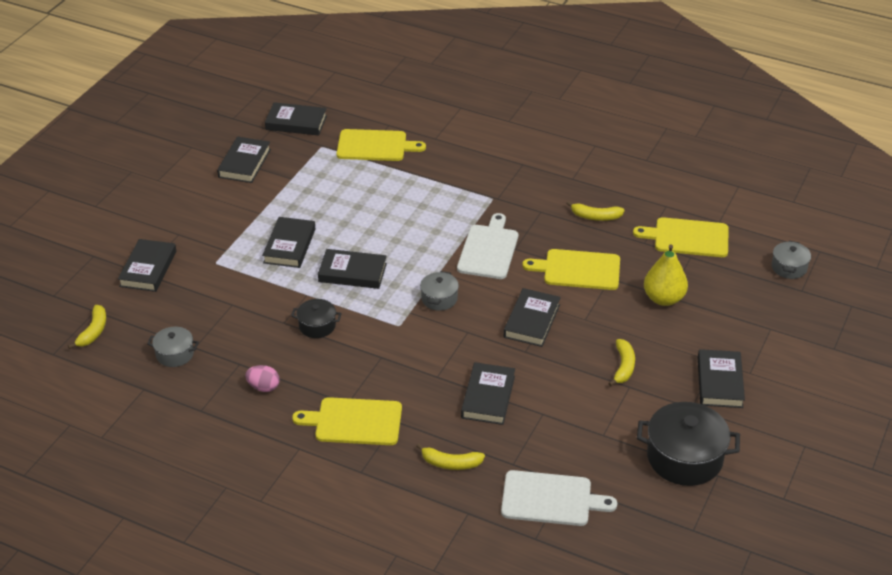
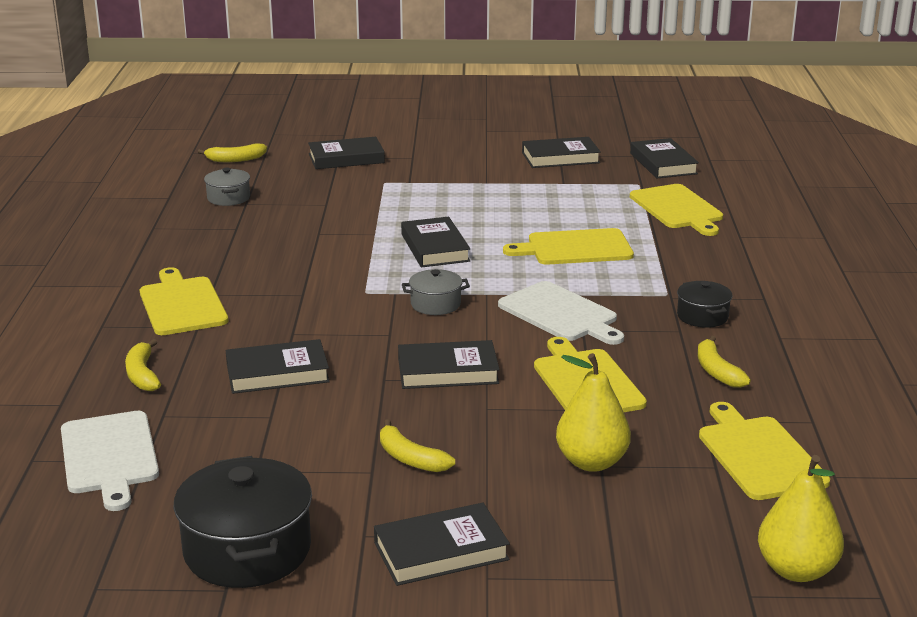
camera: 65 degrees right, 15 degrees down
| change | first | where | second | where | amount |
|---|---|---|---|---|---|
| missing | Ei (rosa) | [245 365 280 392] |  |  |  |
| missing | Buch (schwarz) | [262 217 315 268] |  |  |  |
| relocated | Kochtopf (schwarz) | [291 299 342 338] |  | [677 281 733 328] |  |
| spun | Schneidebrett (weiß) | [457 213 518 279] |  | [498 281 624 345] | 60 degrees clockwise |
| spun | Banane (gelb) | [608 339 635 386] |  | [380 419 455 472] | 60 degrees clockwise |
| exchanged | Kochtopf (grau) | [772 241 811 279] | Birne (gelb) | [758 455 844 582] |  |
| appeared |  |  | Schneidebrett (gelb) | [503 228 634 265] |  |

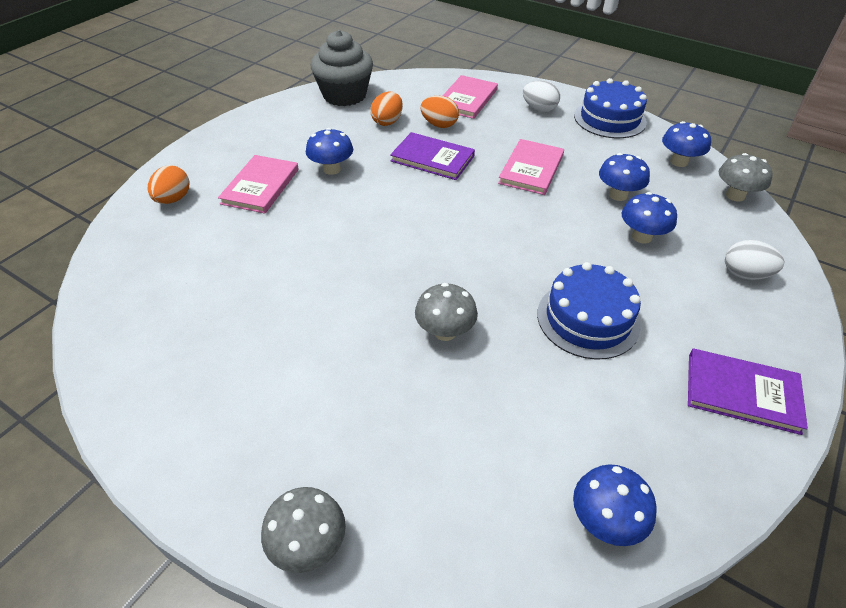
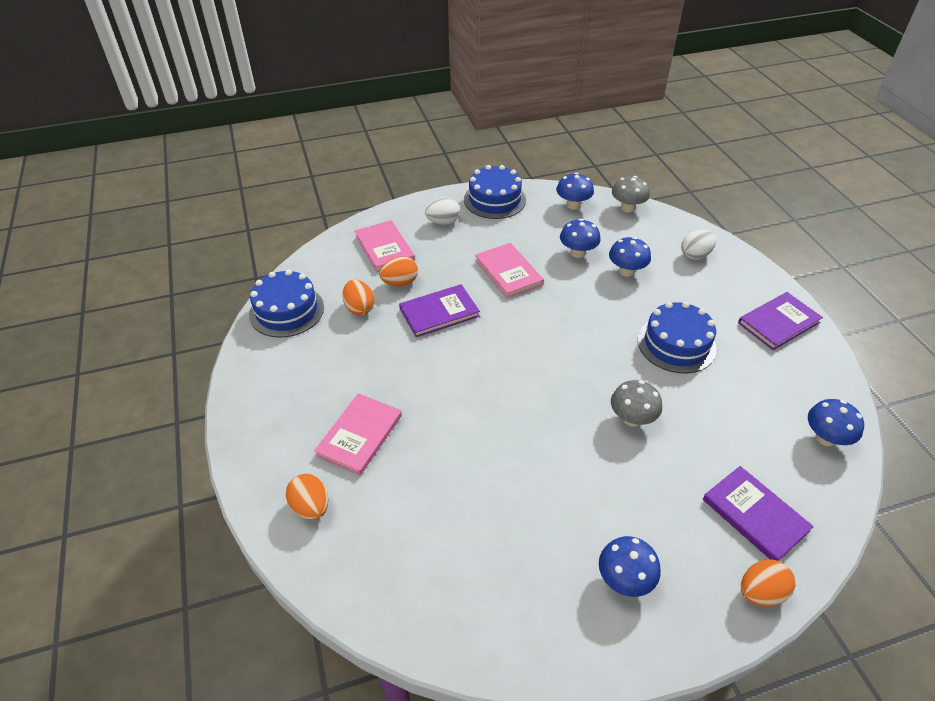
camera: 50 degrees left, 0 degrees up
| change | first | where | second | where | amount |
|---|---|---|---|---|---|
| spun | Buch (rosa) | [218 155 299 214] |  | [314 393 402 475] | 60 degrees clockwise |
| exchanged | Pilz (grau) | [261 487 346 573] | Ei (orange) | [741 559 795 607] |  |
| relocated | Pilz (blau) | [306 128 353 175] |  | [599 536 661 597] |  |
| exchanged | Muffin (grau) | [311 30 373 106] | Kuchen (blau) | [249 269 324 338] |  |
| appeared |  |  | Buch (lila) | [703 466 814 561] |  |

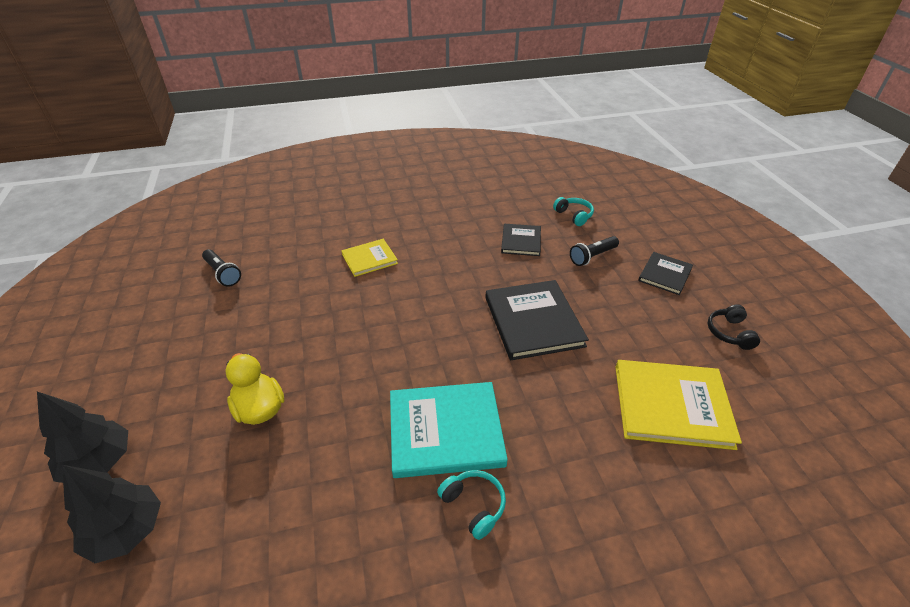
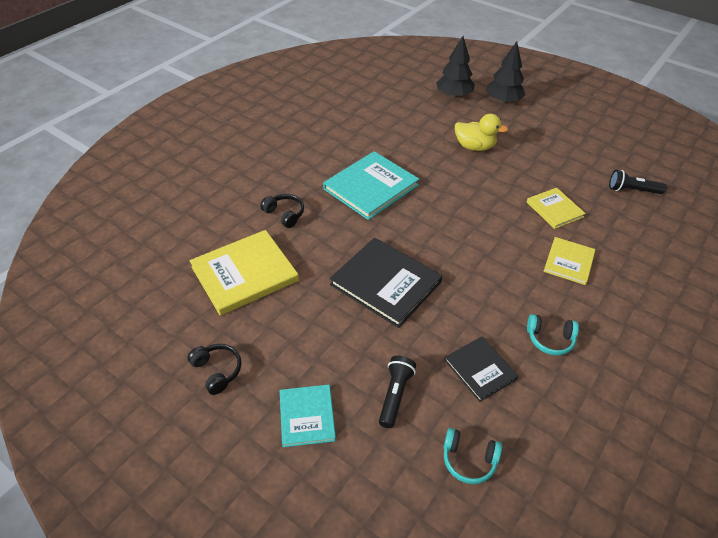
camera: 140 degrees right, 5 degrees up
| change | first | where | second | where | amount |
|---|---|---|---|---|---|
| relocated | Kopfhörer (türkis) | [437 470 506 540] |  | [527 314 579 355] |  |
| colour | Buch (schwarz) | [638 252 693 295] | Buch (türkis) | [280 385 336 447] |  |
| appeared |  |  | Kopfhörer (schwarz) | [260 194 304 228] |  |
| appeared |  |  | Buch (gelb) | [527 188 586 229] |  |

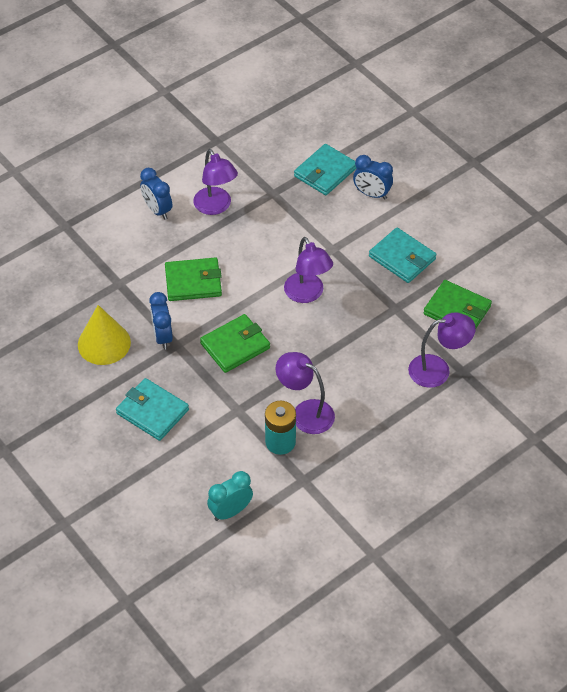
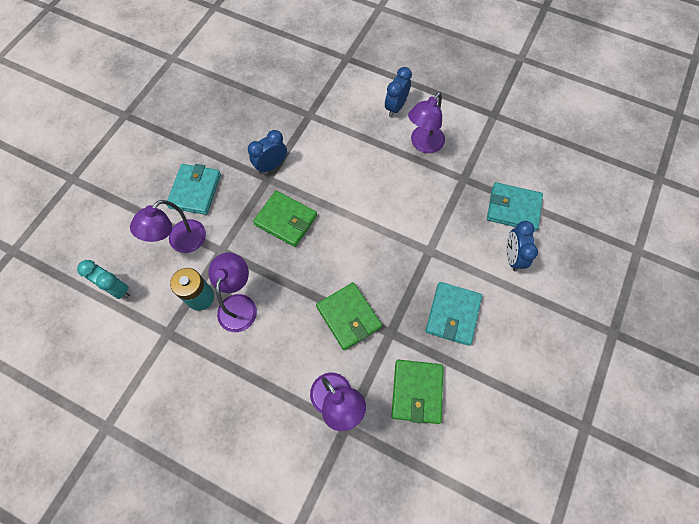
camera: 65 degrees right, 15 degrees up
| change | first | where | second | where | amount |
|---|---|---|---|---|---|
| missing | Kegel (gelb) | [78 305 131 365] |  |  |  |
| relocated | Geldbörse (grün) | [165 257 222 301] |  | [316 282 382 350] |  |
| relocated | Lampe (lila) | [284 237 333 303] |  | [130 200 206 253] |  |

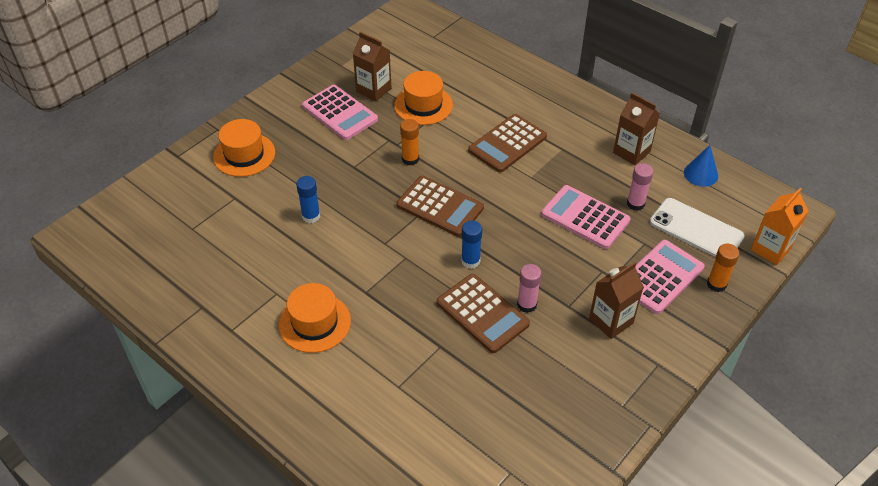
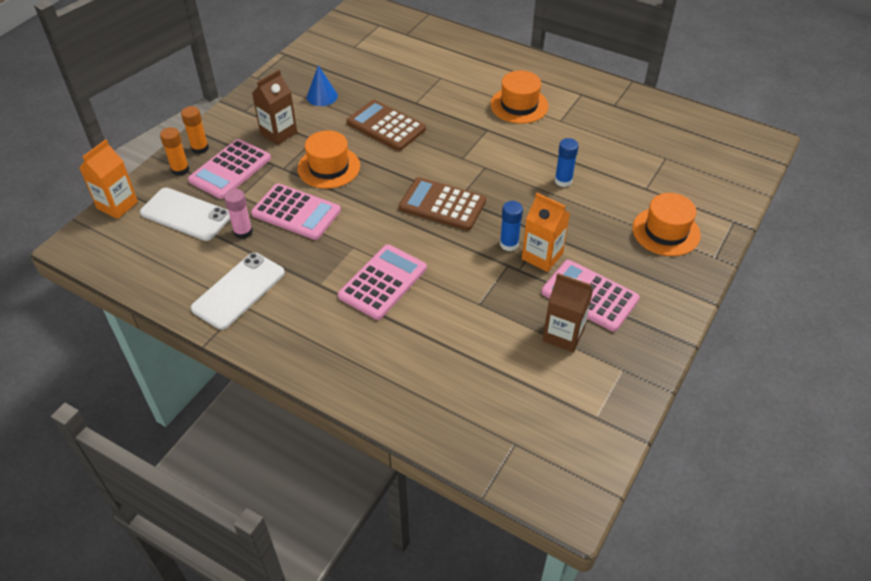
camera: 170 degrees right, 0 degrees up
| change | first | where | second | where | amount |
|---|---|---|---|---|---|
| relocated | Hut (orange) | [394 71 453 125] |  | [298 130 360 189] |  |
| relocated | Klebestift (orange) | [400 119 419 166] |  | [181 106 209 154] |  |
| relocated | Klebestift (blau) | [461 220 482 269] |  | [500 201 523 251] |  |
| colour | Taschenrechner (braun) | [468 114 547 173] | Taschenrechner (rosa) | [338 244 427 320] |  |
| missing | Klebestift (rosa) | [517 264 542 313] |  |  |  |
| exchanged | Getränkekarton (braun) | [613 92 660 165] | Handy (weiß) | [191 253 285 330] |  |
| relocated | Kegel (blau) | [684 145 718 187] |  | [307 65 338 106] |  |
| appeared |  |  | Getränkekarton (orange) | [522 193 570 272] |  |

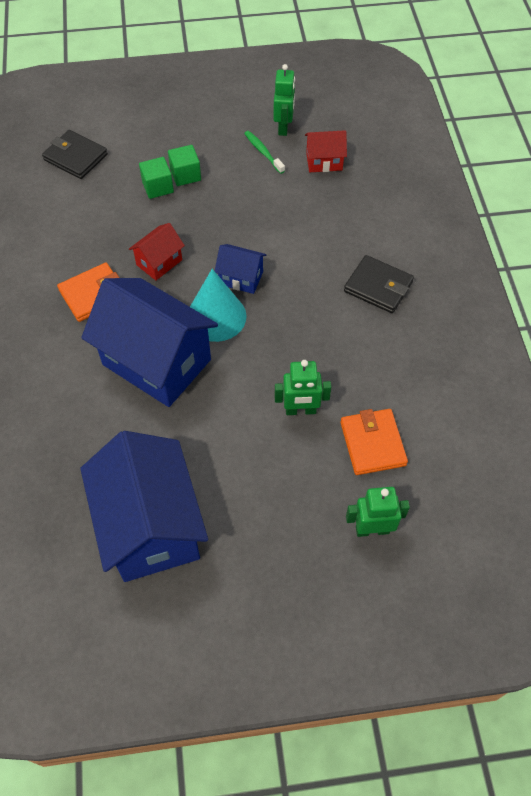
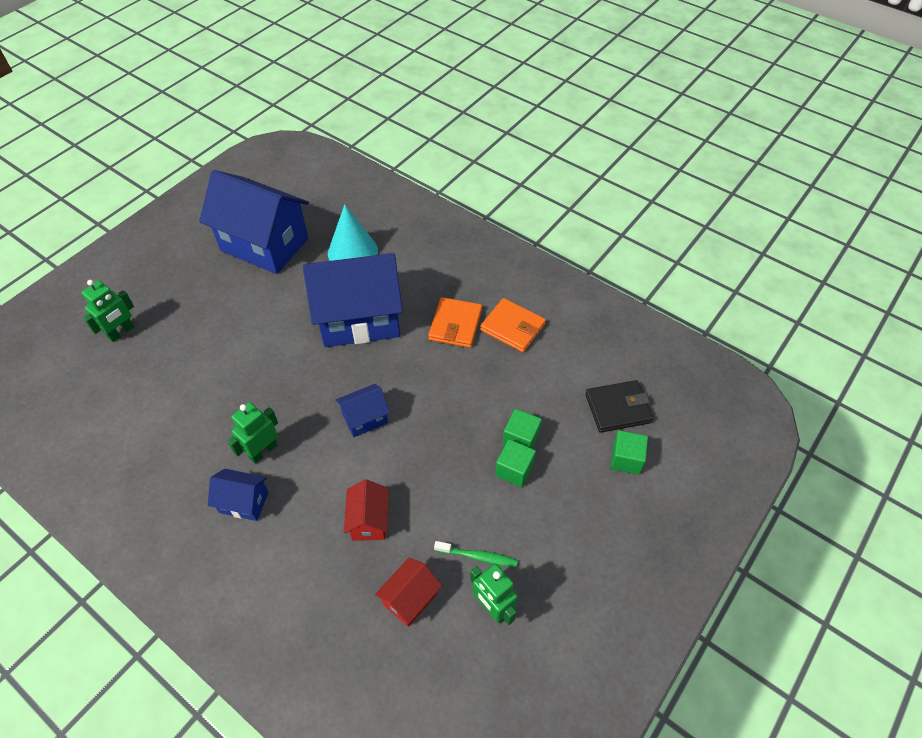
camera: 135 degrees right, 5 degrees down
| change | first | where | second | where | amount |
|---|---|---|---|---|---|
| relocated | Haus (rot) | [129 223 185 281] |  | [344 479 389 541] |  |
| relocated | Kegel (türkis) | [190 269 246 342] |  | [328 204 378 261] |  |
| relocated | Roboter (grün) | [275 360 331 415] |  | [228 402 278 464] |  |
| relocated | Geldbörse (orange) | [340 409 408 475] |  | [480 298 546 352] |  |
| exchanged | Geldbörse (schwarz) | [344 255 414 313] | Haus (blau) | [208 469 269 521] |  |
| appeared |  |  | Kubus (grün) | [610 430 648 475] |  |

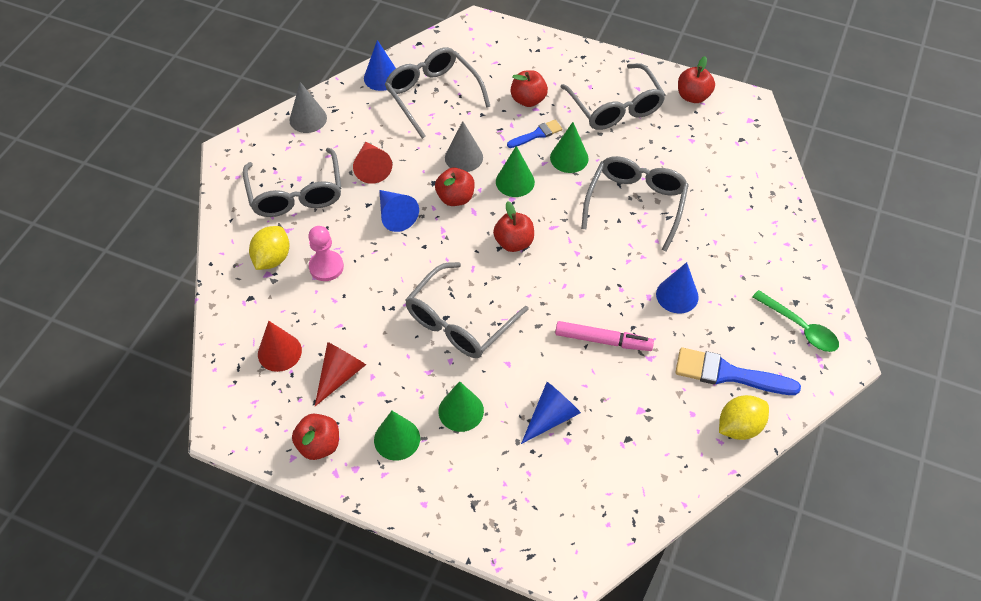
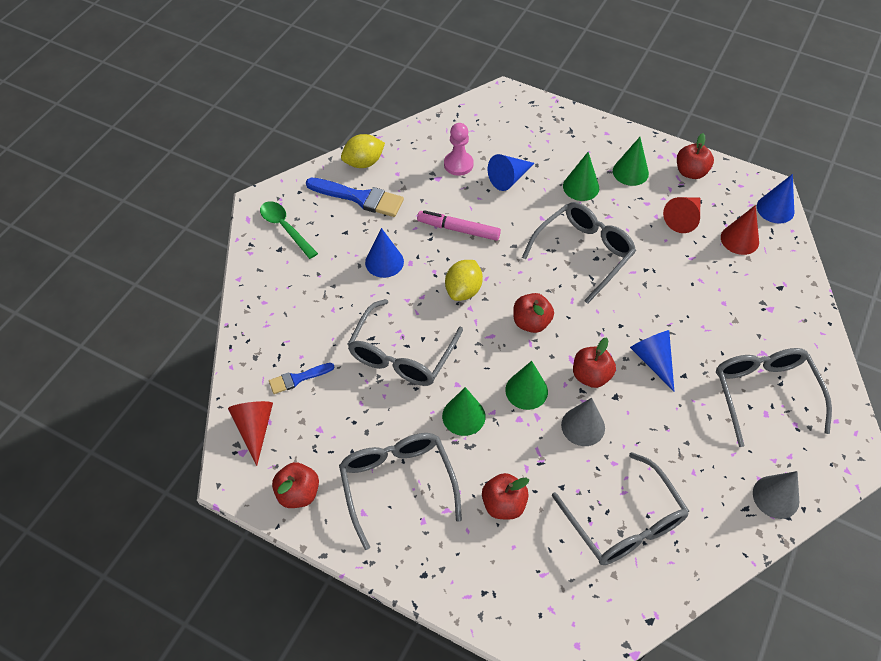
camera: 175 degrees left, 0 degrees up
| change | first | where | second | where | amount |
|---|---|---|---|---|---|
| relocated | Zitrone (gelb) | [249 226 289 270] |  | [445 260 483 301] |  |
| relocated | Bauer (rosa) | [308 226 344 281] |  | [444 123 473 176] |  |
| relocated | Kegel (rot) | [353 142 392 184] |  | [228 401 273 466] |  |
| relocated | Kegel (blau) | [364 40 396 91] |  | [757 174 794 224] |  |
| relocated | Pinsel (blau) | [507 120 562 148] |  | [269 363 334 394] |  |

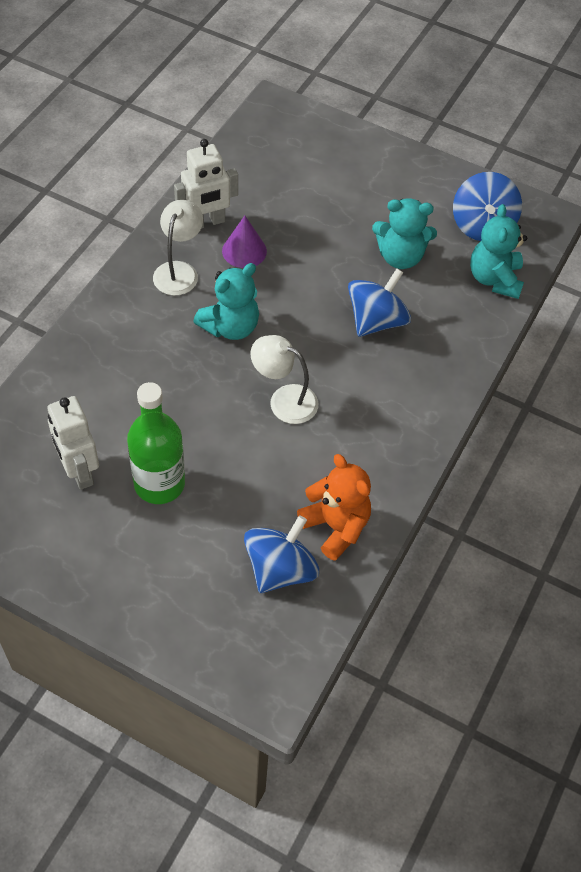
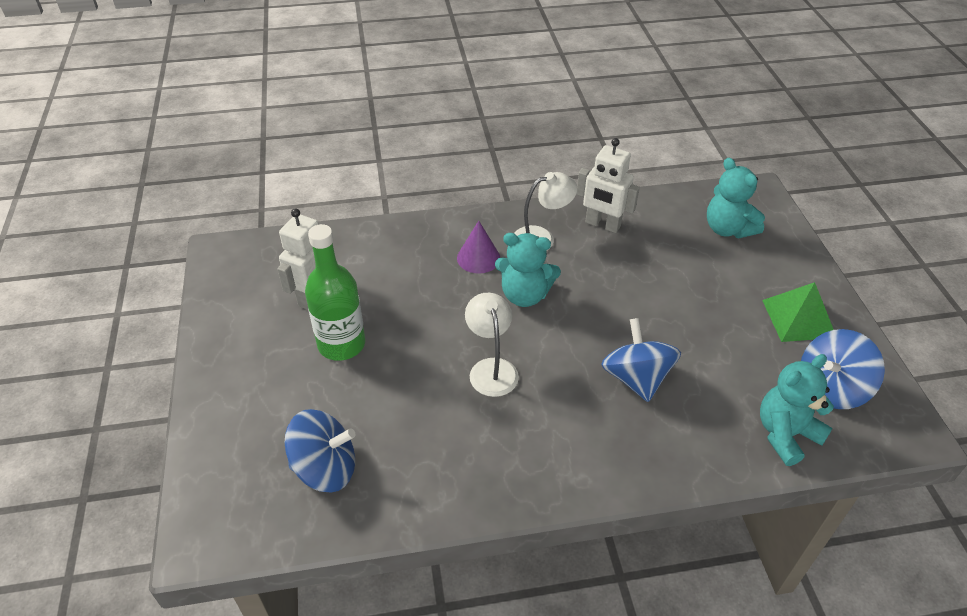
camera: 55 degrees right, 10 degrees down
| change | first | where | second | where | amount |
|---|---|---|---|---|---|
| relocated | Kegel (lila) | [222 216 267 268] |  | [457 221 500 274] |  |
| missing | Teddybär (orange) | [297 454 371 561] |  |  |  |
| spun | Kreisel (blau) | [348 268 411 337] |  | [601 318 681 402] | 105 degrees counterclockwise |
| relocated | Teddybär (türkis) | [372 199 437 269] |  | [707 157 765 238] |  |
| appeared |  |  | Pyramide (grün) | [762 282 834 342] |  |

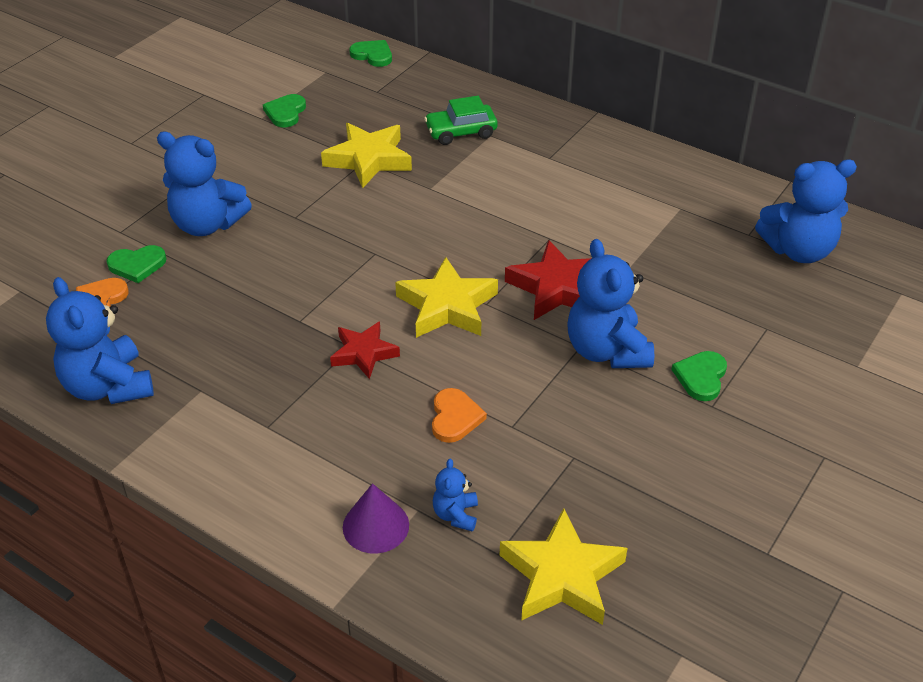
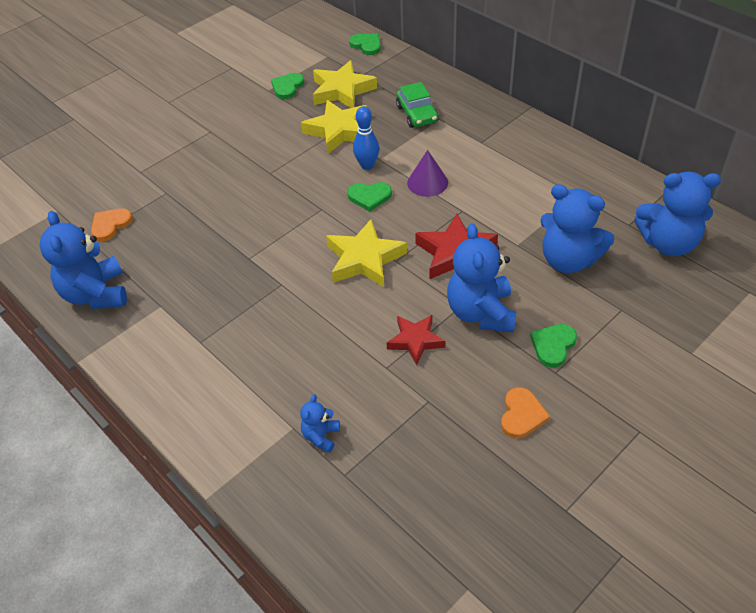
camera: 15 degrees right, 5 degrees up
| change | first | where | second | where | amount |
|---|---|---|---|---|---|
| relocated | Herz (grün) | [106 245 166 283] |  | [347 182 392 211] |  |
| relocated | Teddybär (blau) | [157 131 252 236] |  | [540 184 614 273] |  |
| relocated | Stern (rot) | [330 321 400 379] |  | [387 315 445 365] |  |
| relocated | Kegel (lila) | [343 483 409 554] |  | [407 150 448 197] |  |
| spun | Auto (grün) | [424 96 498 145] |  | [396 82 439 128] | 105 degrees counterclockwise |
| relocated | Herz (orange) | [432 388 487 443] |  | [501 387 550 438] |  |
| relocated | Stern (gelb) | [500 508 627 625] |  | [313 60 377 108] |  |
| appeared |  |  | Bowlingkegel (blau) | [353 106 379 170] |  |

